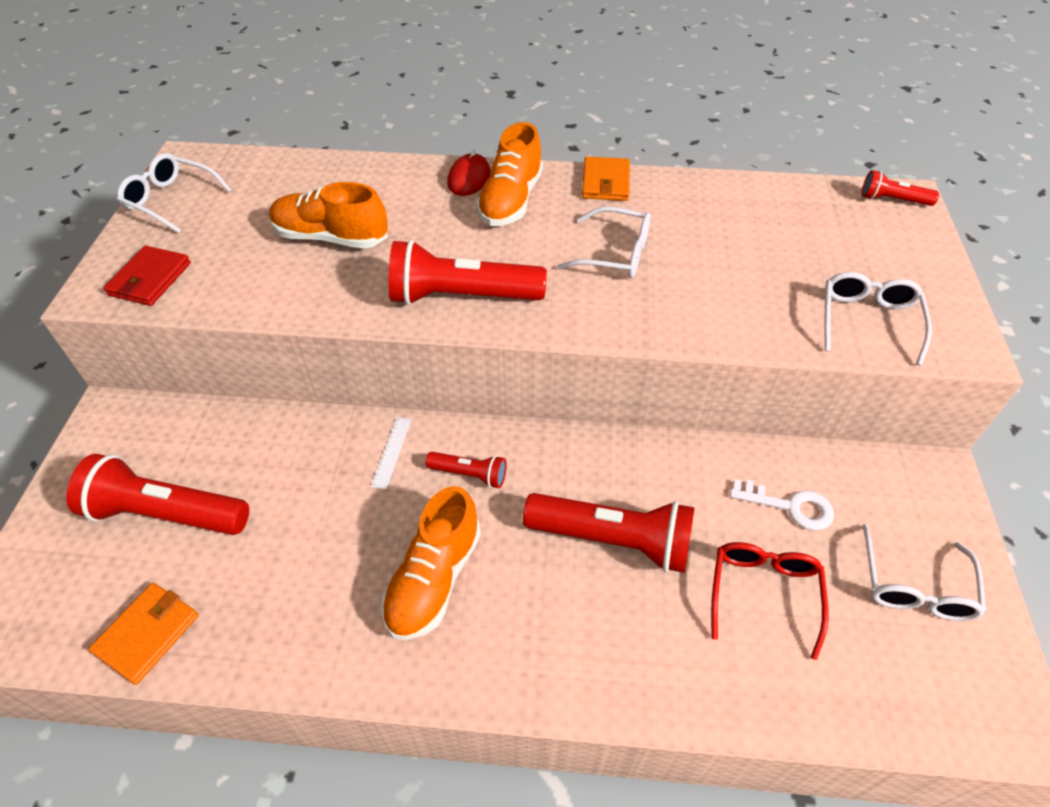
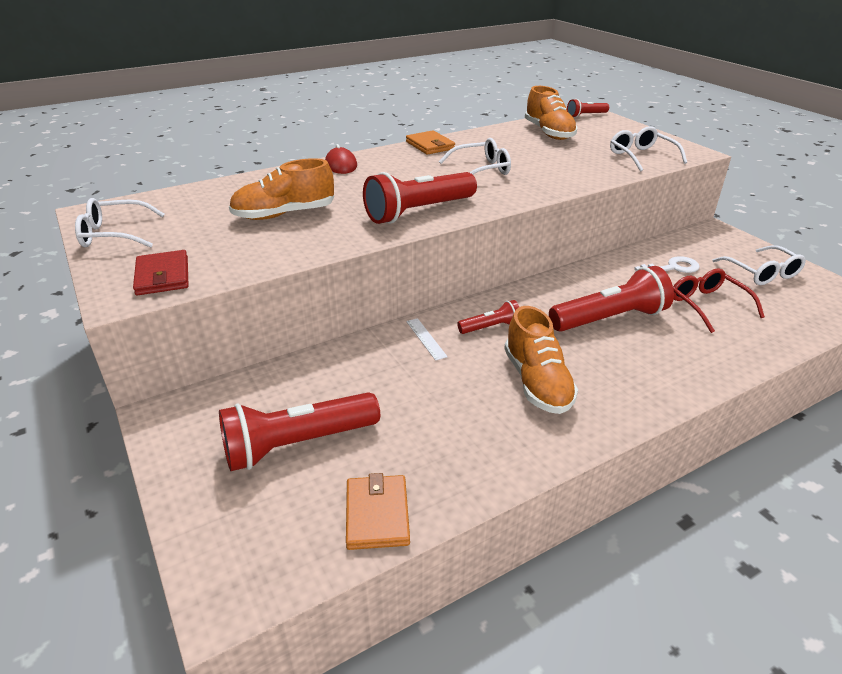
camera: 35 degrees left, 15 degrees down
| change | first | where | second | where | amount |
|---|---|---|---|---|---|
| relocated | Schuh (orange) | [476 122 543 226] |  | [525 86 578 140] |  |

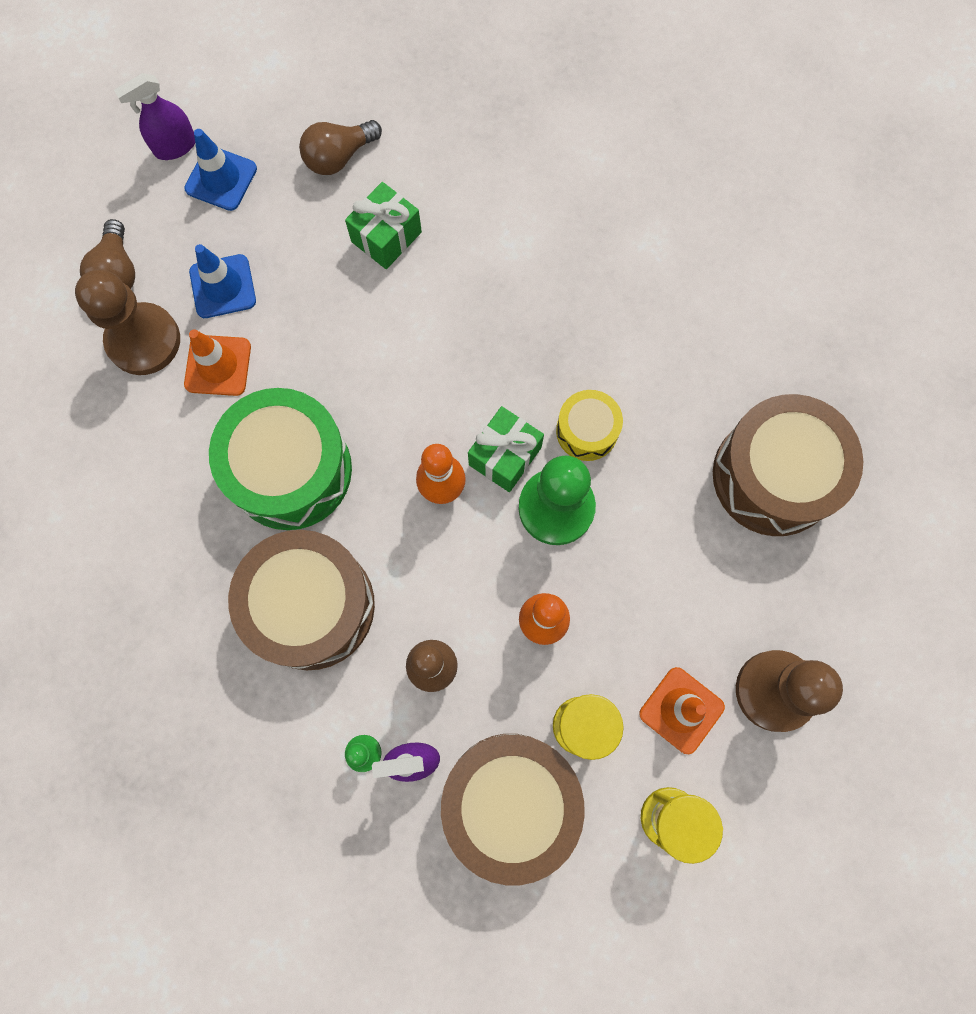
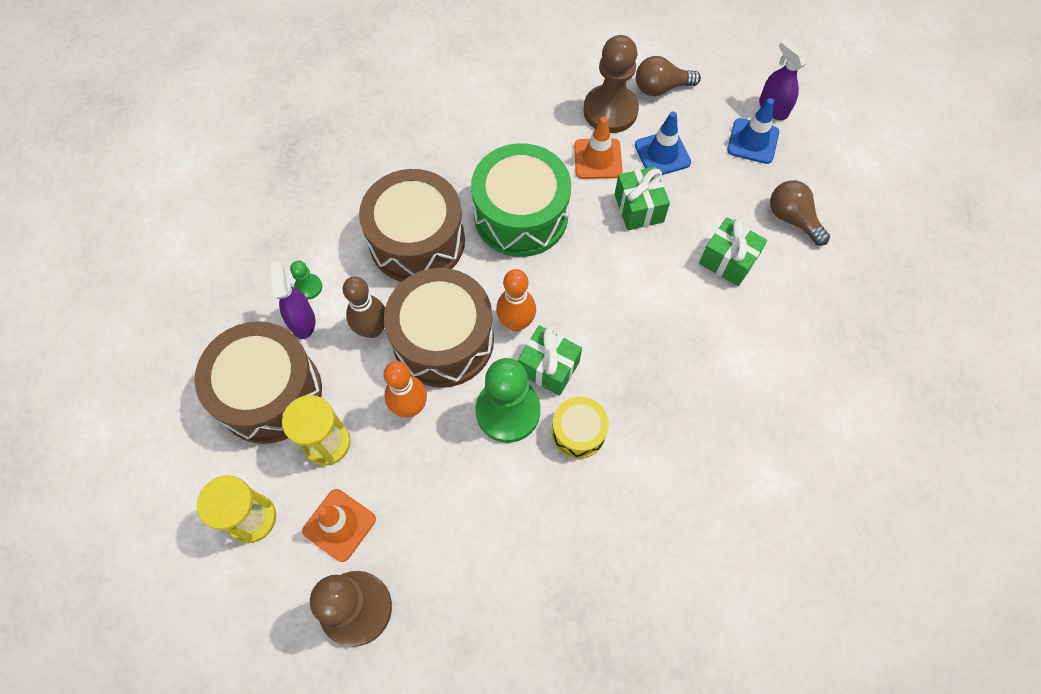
camera: 85 degrees right, 10 degrees down
| change | first | where | second | where | amount |
|---|---|---|---|---|---|
| relocated | Trommel (braun) | [713 394 863 536] |  | [384 268 494 388] |  |
| appeared |  |  | Geschenk (grün) | [615 166 670 230] |  |

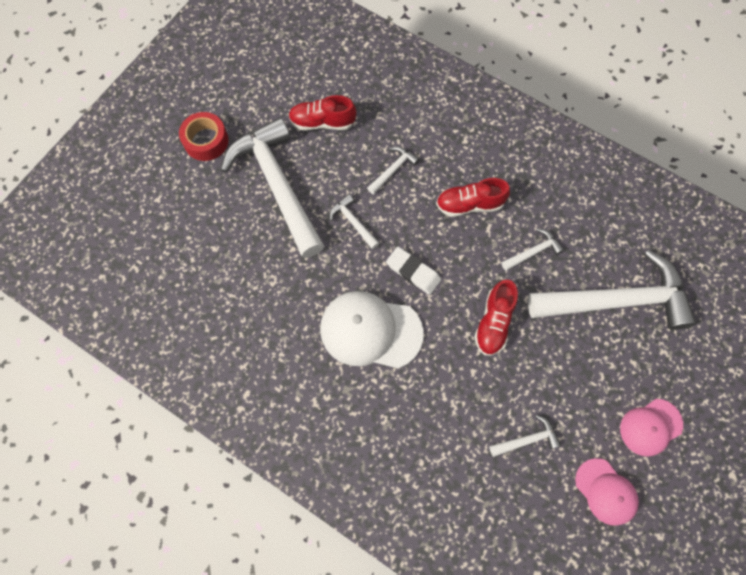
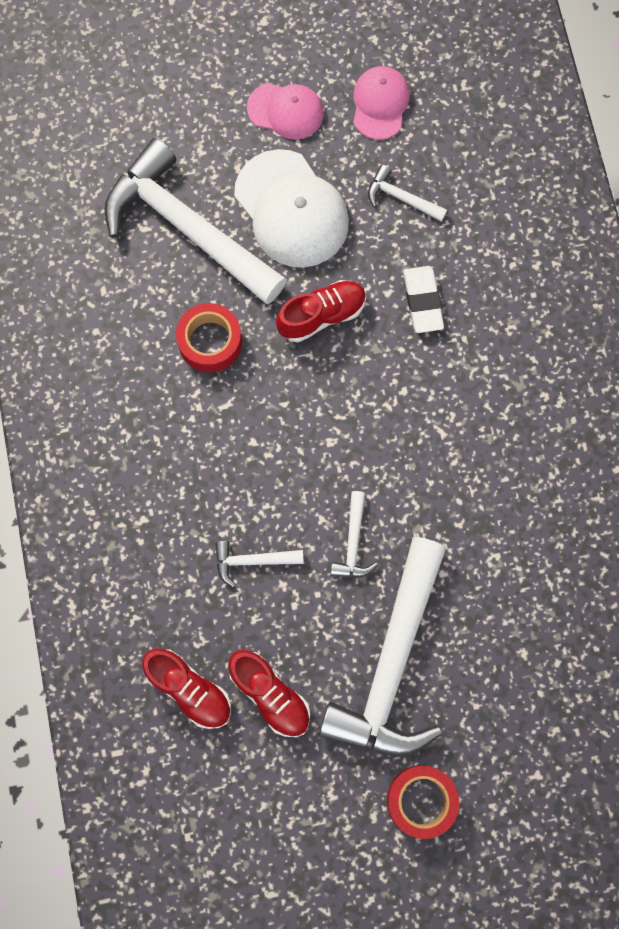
camera: 135 degrees left, 5 degrees up
| change | first | where | second | where | amount |
|---|---|---|---|---|---|
| relocated | Kappe (weiß) | [320 291 424 368] |  | [234 149 349 268] |  |
| relocated | Radiergummi (weiß) | [386 247 441 295] |  | [403 266 444 333] |  |
| relocated | Schuh (rot) | [436 178 510 217] |  | [142 648 231 729] |  |
| exchanged | Hammer (weiß) | [501 228 564 271] | Klebeband (rot) | [176 303 242 372] |  |

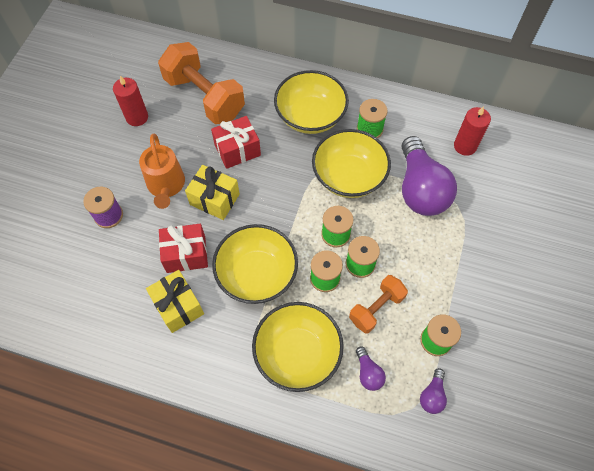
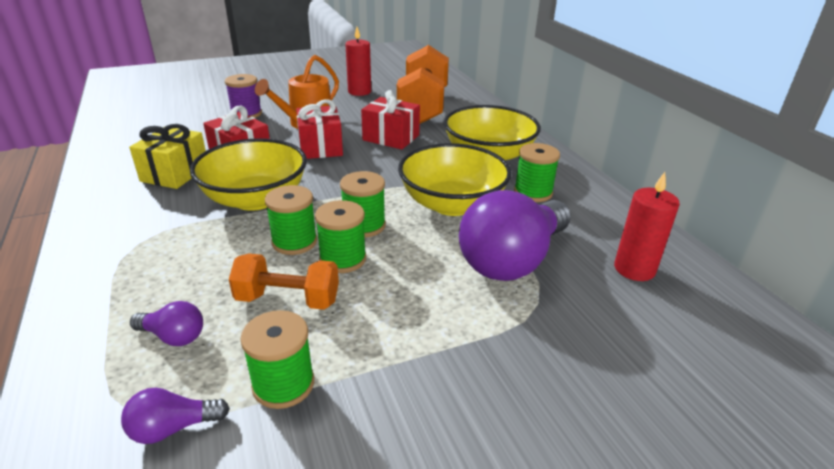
camera: 50 degrees right, 30 degrees down
| change | first | where | second | where | amount |
|---|---|---|---|---|---|
| colour | Geschenk (gelb) | [185 165 240 220] | Geschenk (rot) | [296 99 343 159] |  |
| missing | Schüssel (gelb) | [252 302 344 392] |  |  |  |
| spun | Glühbirne (lila) | [356 346 386 391] |  | [130 301 203 346] | 105 degrees counterclockwise |

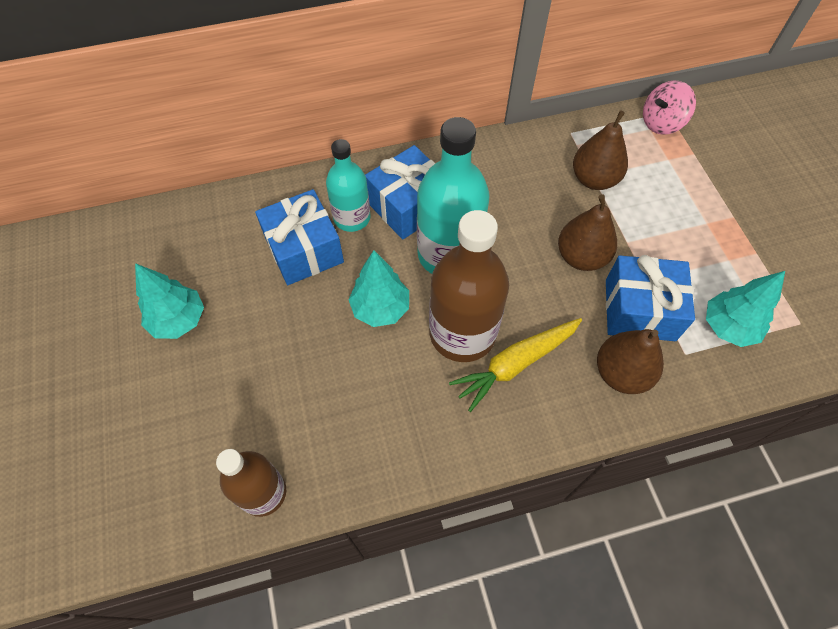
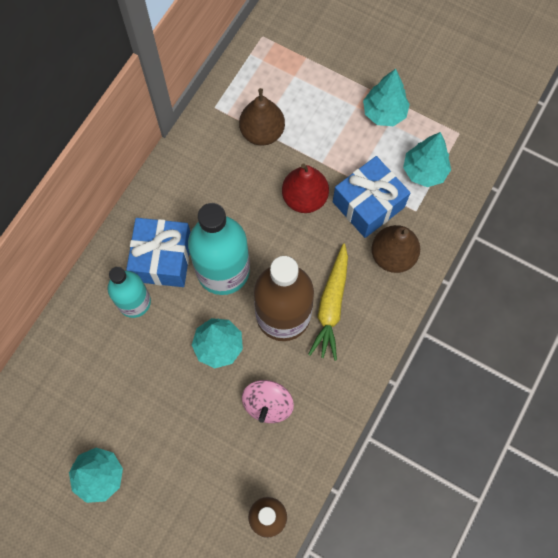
camera: 45 degrees left, 10 degrees up
| change | first | where | second | where | amount |
|---|---|---|---|---|---|
| missing | Geschenk (blau) | [255 189 344 285] |  |  |  |
| colour | Birne (braun) | [558 194 617 271] | Birne (rot) | [282 164 329 213] |  |
| relocated | Kreisel (rosa) | [643 81 696 135] |  | [242 380 294 423] |  |
| appeared |  |  | Baum (türkis) | [363 69 410 126] |  |

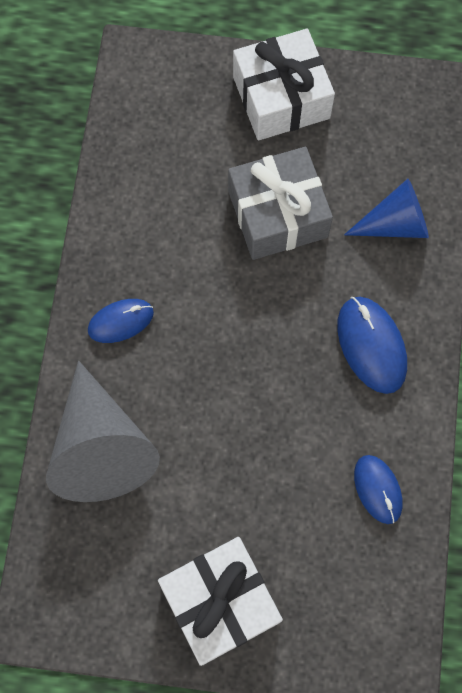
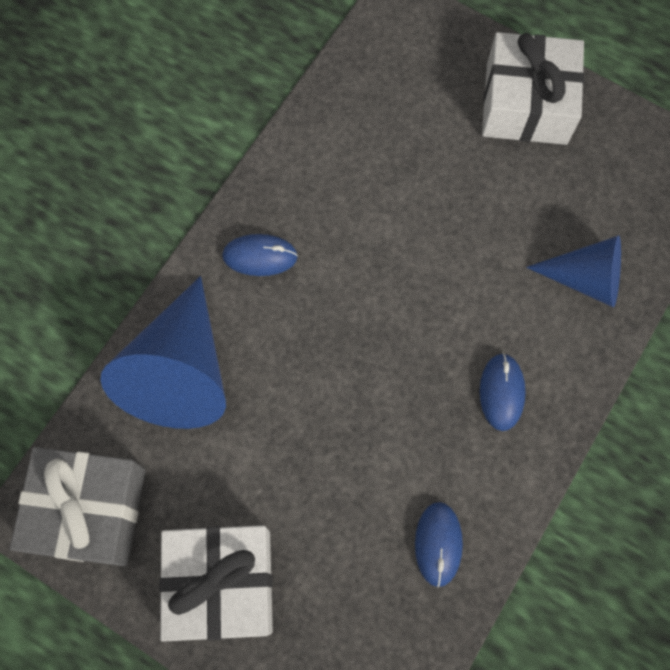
camera: 25 degrees right, 0 degrees up
| change | first | where | second | where | amount |
|---|---|---|---|---|---|
| colour | Kegel (grau) | [46 360 160 502] | Kegel (blau) | [100 276 226 429] |  |
| relocated | Geschenk (grau) | [228 147 333 260] |  | [10 447 146 566] |  |
| size | Computermaus (blau) | [337 297 407 394] |  | [480 353 526 431] | x0.66 |

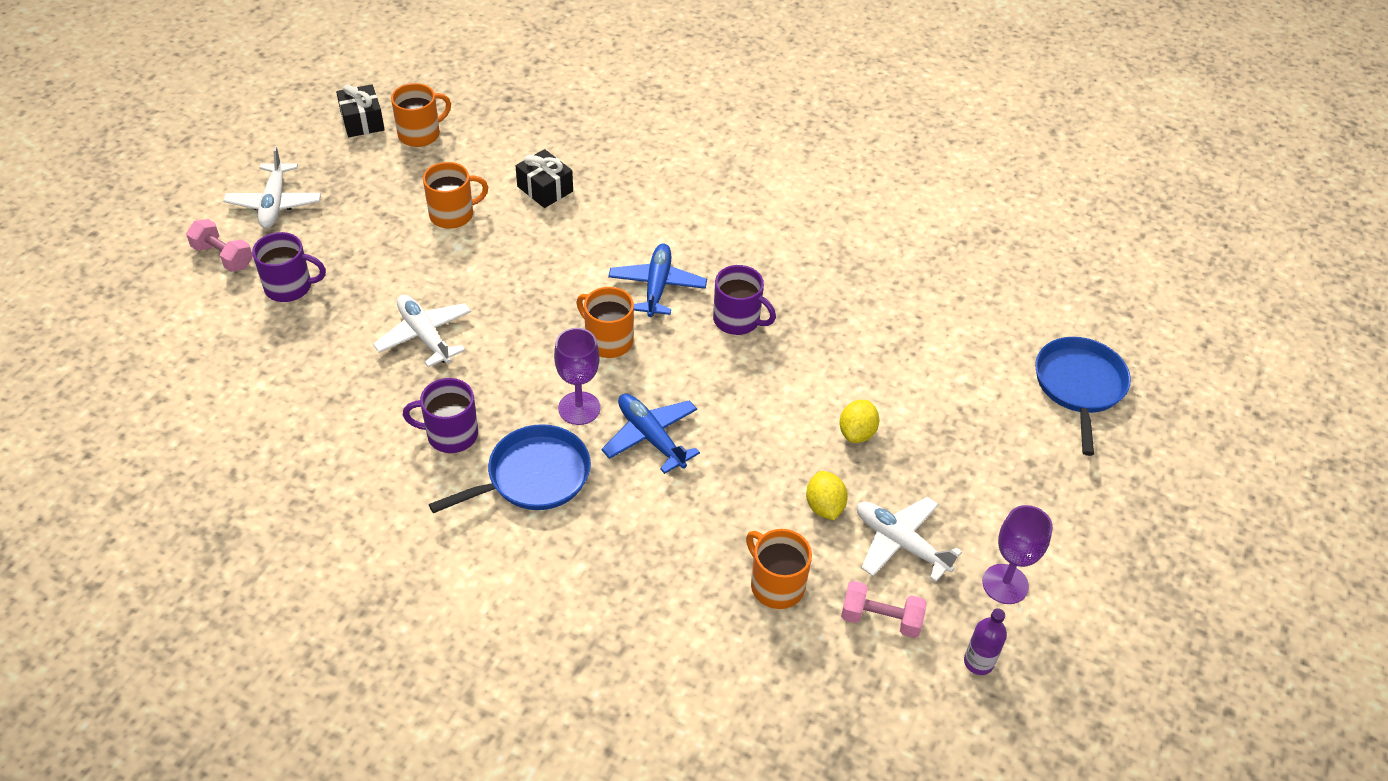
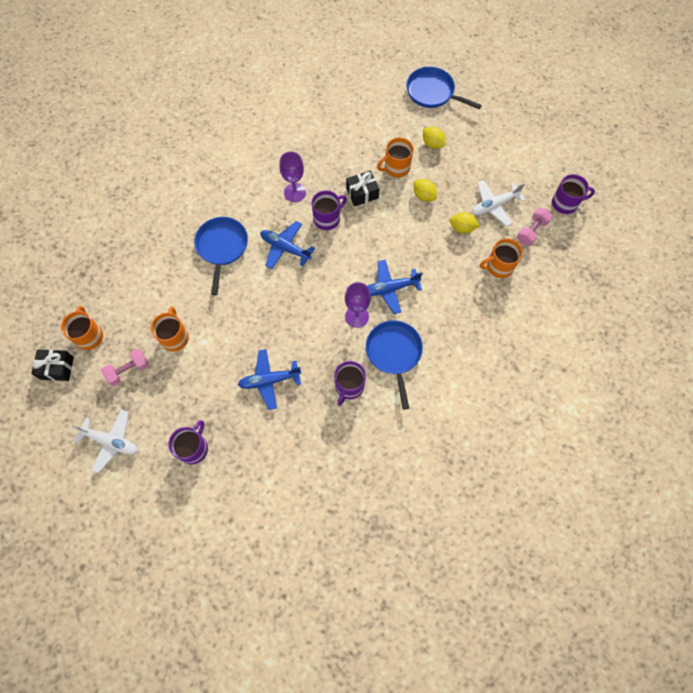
camera: 65 degrees left, 20 degrees up
| change | first | where | second | where | amount |
|---|---|---|---|---|---|
| relocated | Hantel (rosa) | [186 219 253 272] |  | [101 349 149 386] |  |
| colour | Flugzeug (weiß) | [373 295 471 367] | Flugzeug (blau) | [238 349 301 410] |  |
| relocated | Geschenk (schwarz) | [516 149 573 208] |  | [346 170 379 206] |  |
| relocated | Tasse (orange) | [576 287 634 358] |  | [377 138 413 178] |  |
| exchanged | Flasche (lila) | [964 608 1007 675] | Tasse (lila) | [552 174 595 214] |  |
| relocated | Kelch (lila) | [982 505 1053 604] |  | [279 151 306 202] |  |
| appeared |  |  | Pfanne (blau) | [194 217 248 295] |  |
| appeared |  |  | Zitrone (gelb) | [423 127 445 149] |  |

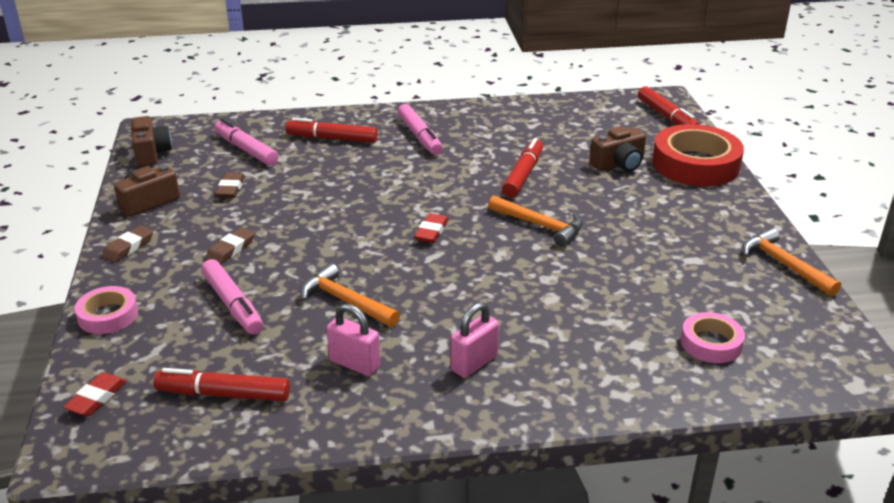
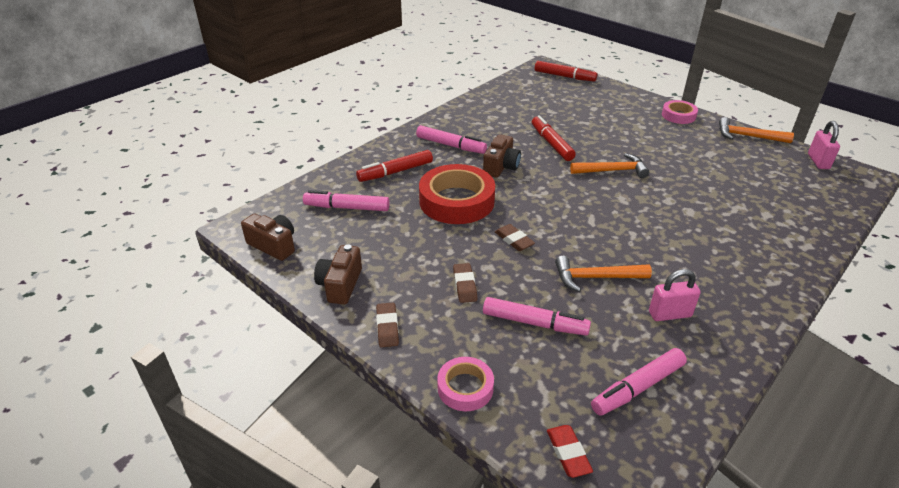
camera: 40 degrees left, 5 degrees up
| change | first | where | second | where | amount |
|---|---|---|---|---|---|
| colour | Filzstift (rot) | [153 368 290 401] | Filzstift (rosa) | [591 348 687 416] |  |
| relocated | Radiergummi (braun) | [215 172 245 198] |  | [495 224 535 251] |  |
| missing | Radiergummi (rot) | [414 213 449 243] |  |  |  |
| relocated | Vorhängeschloss (rosa) | [451 302 499 378] |  | [808 121 840 169] |  |
| relocated | Kamera (braun) | [589 126 646 172] |  | [483 134 521 178] |  |
| relocated | Klebeband (rot) | [652 124 744 186] |  | [419 164 495 224] |  |
| relocated | Klebeband (rosa) | [681 312 745 363] |  | [662 100 698 124] |  |

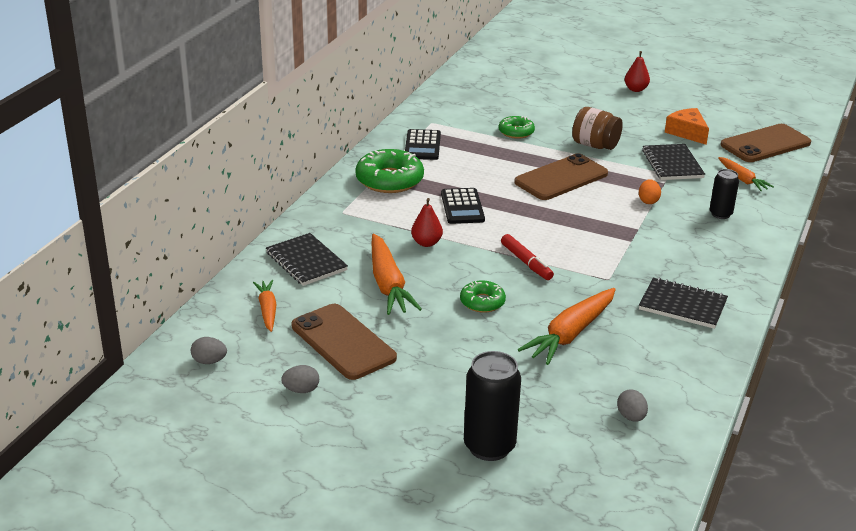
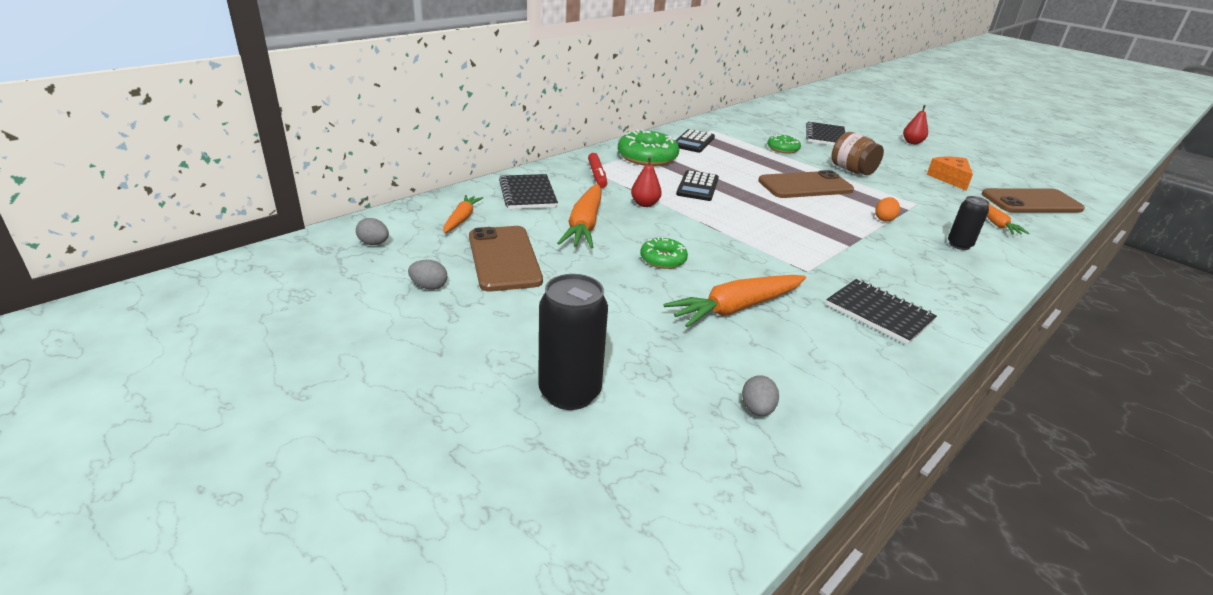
camera: 20 degrees right, 0 degrees up
| change | first | where | second | where | amount |
|---|---|---|---|---|---|
| relocated | Filzstift (rot) | [501 234 554 280] |  | [588 153 607 188] |  |
| relocated | Notizbuch (schwarz) | [642 144 705 180] |  | [806 121 845 145] |  |

